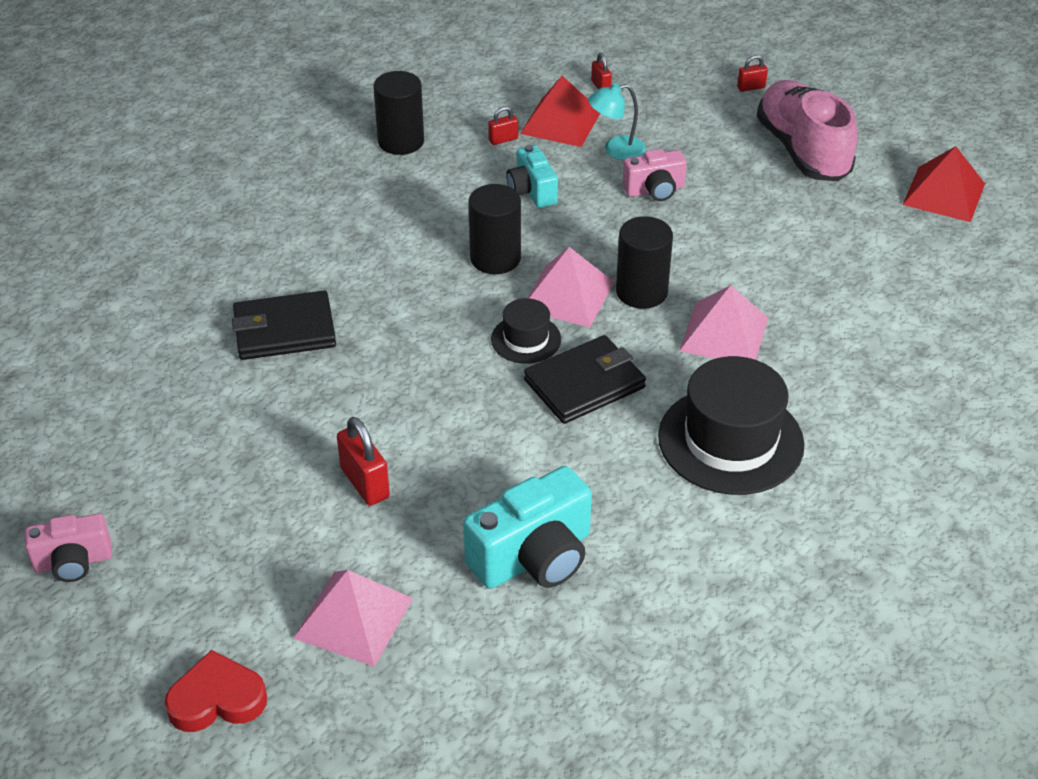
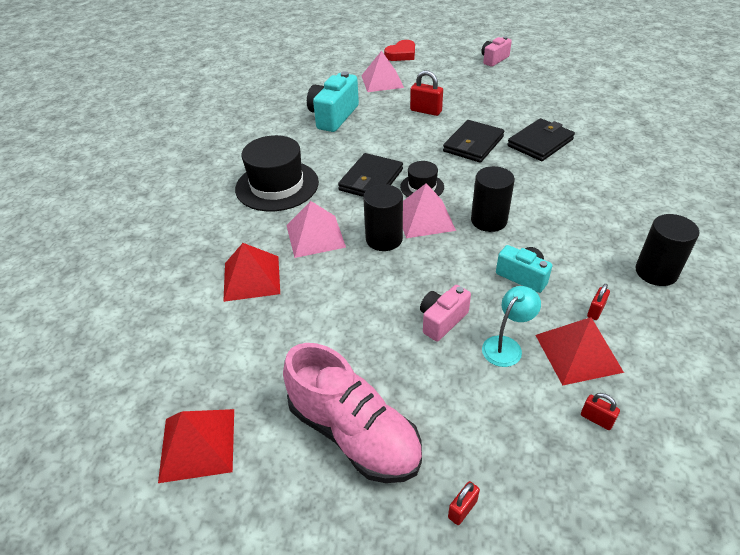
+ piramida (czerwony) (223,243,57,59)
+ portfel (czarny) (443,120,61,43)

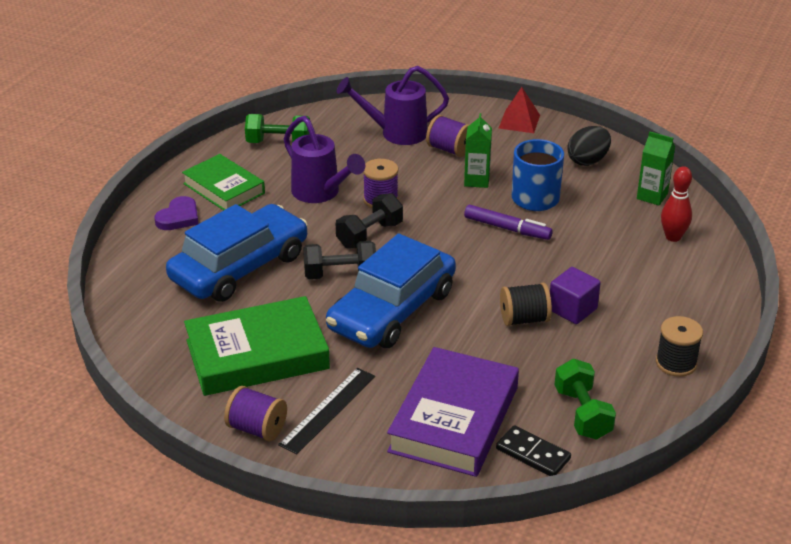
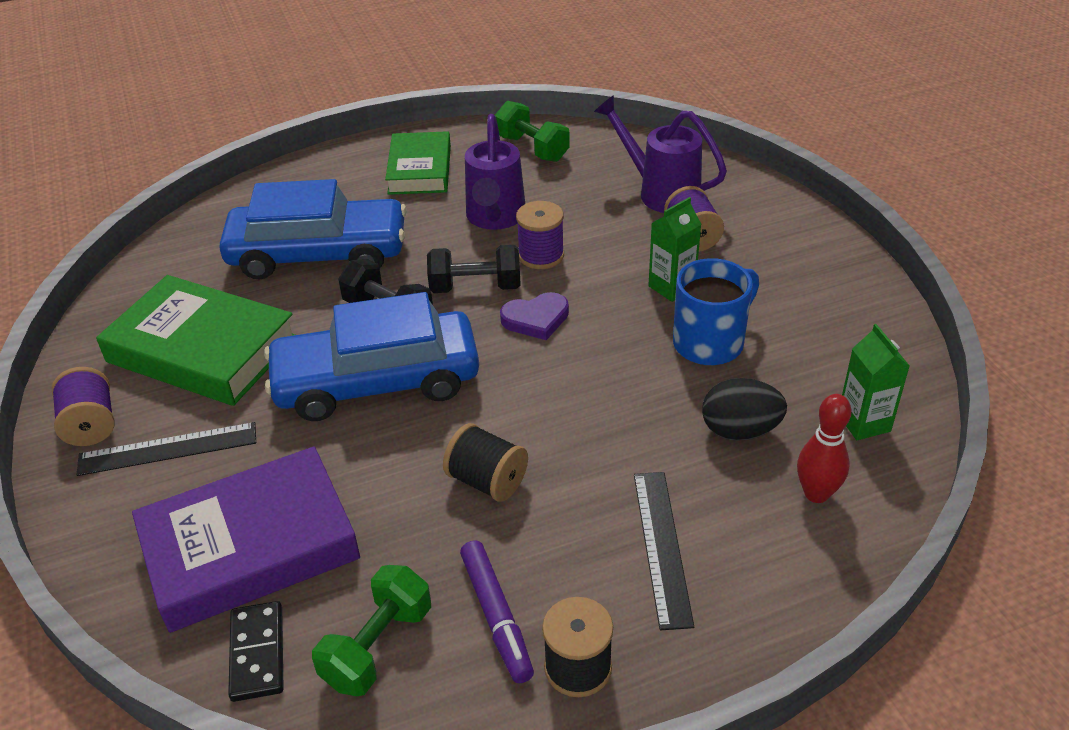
- piramida (czerwony) (499,87,41,46)
- sześcian (fioletowy) (550,267,51,57)
+ linijka (czarny) (634,472,60,158)
~ serce (fioletowy) (155,196,44,34) to (500,292,69,48)
~ flamaster (fioletowy) (464,205,89,35) to (460,540,74,143)
~ jajko (czarny) (568,126,43,40) to (702,378,85,63)

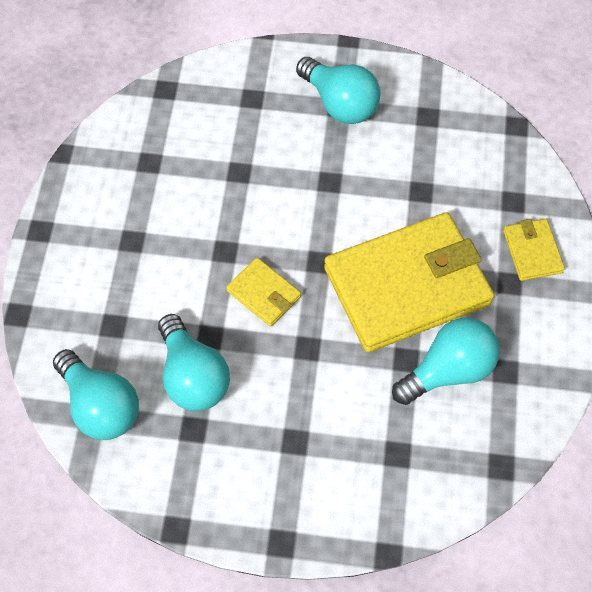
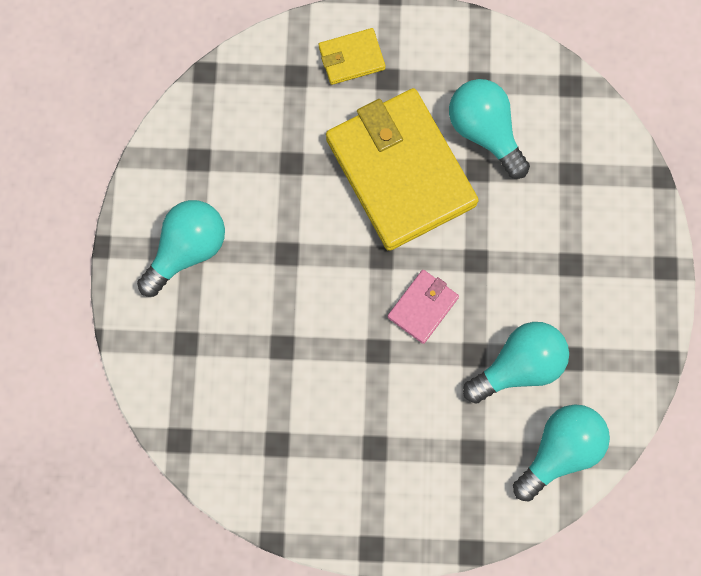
~ portfel (żółty) (226,257,75,69) to portfel (różowy) (388,270,71,74)

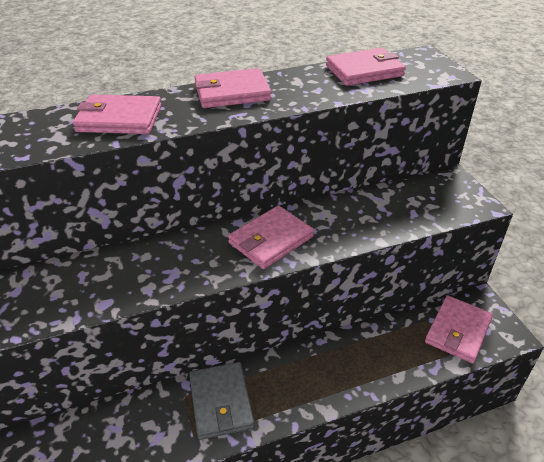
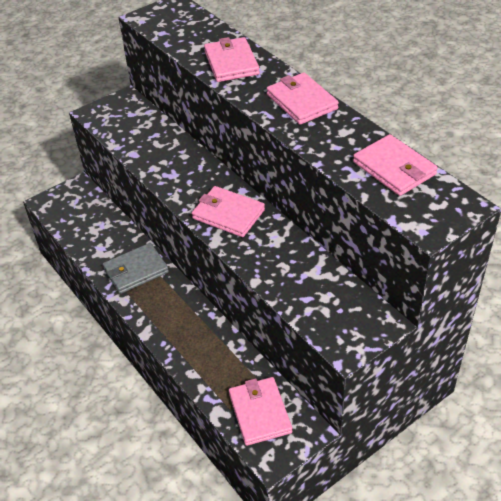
~ portfel (różowy) (425,295,68,68) = (229,377,63,69) 60 degrees clockwise

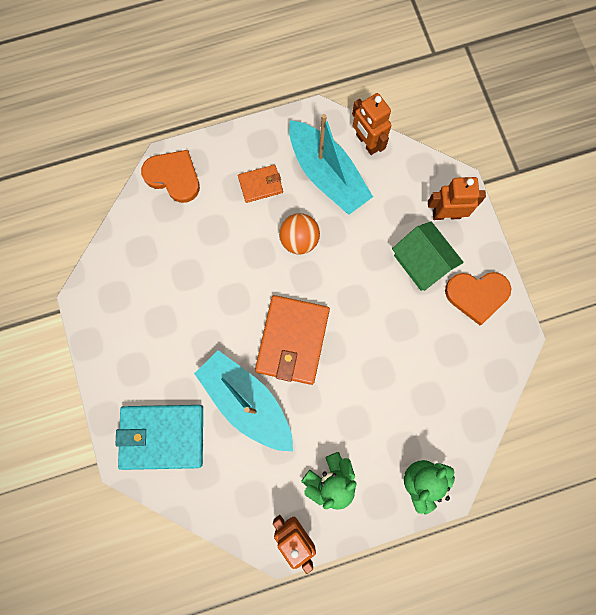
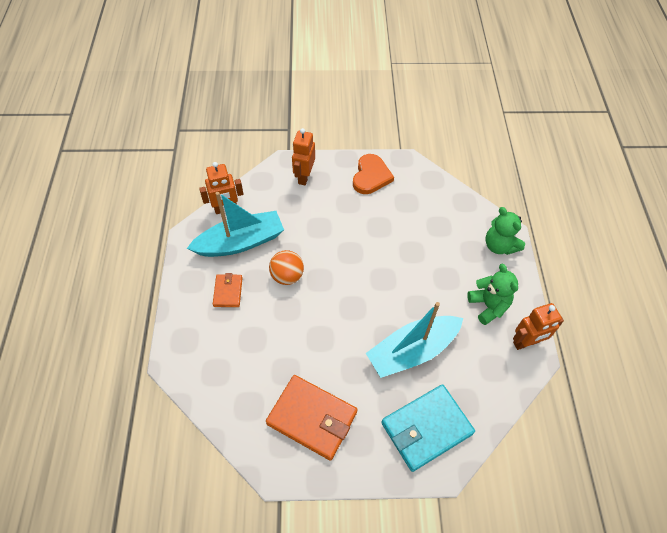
- serce (pomarańczowy) (141,150,59,53)
- domek (zielony) (392,221,72,70)
~ portfel (pomarańczowy) (255,295,75,90) to (266,375,92,85)
~ portfel (turkusowy) (115,405,88,65) = (381,384,94,88) 45 degrees clockwise

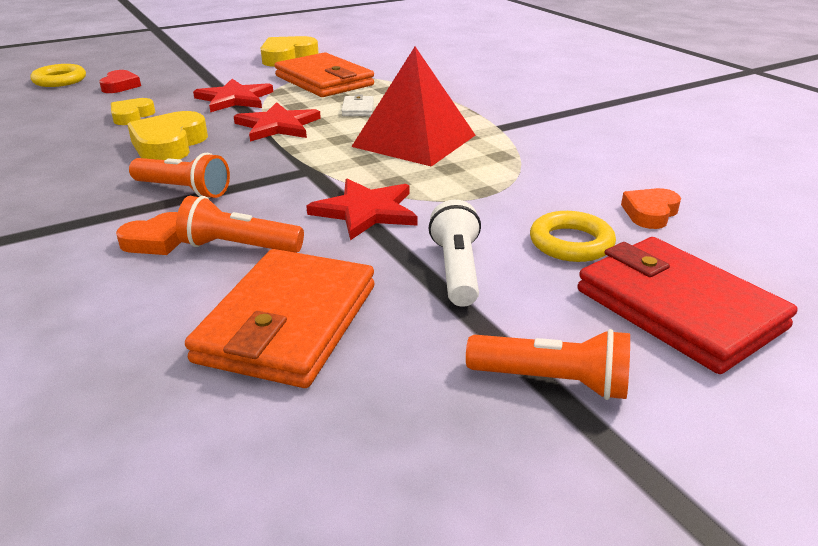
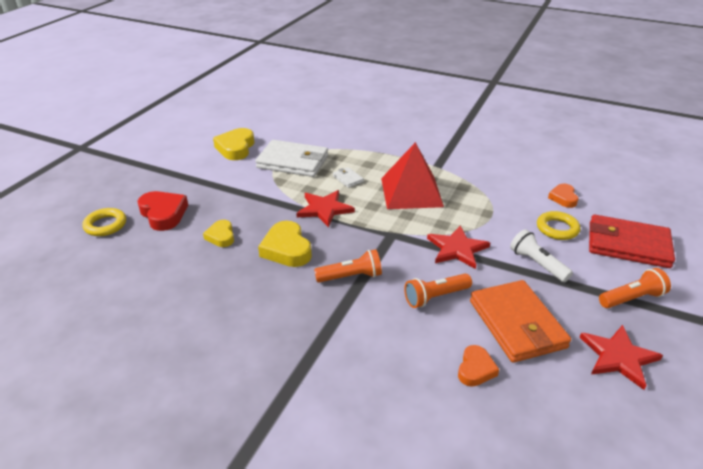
~ serce (pomarańczowy) (116,212,65,43) to (458,345,41,42)
~ gwiazda (czerwony) (193,79,80,33) to (580,325,83,65)
~ portfel (pomarańczowy) (274,52,100,45) to portfel (biały) (255,140,73,37)
~ serce (czerwony) (99,70,42,23) = (137,191,51,40) x1.64

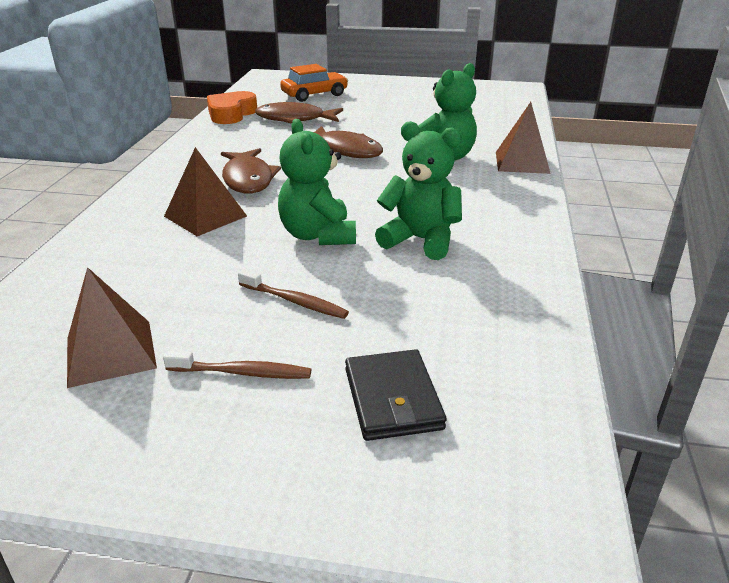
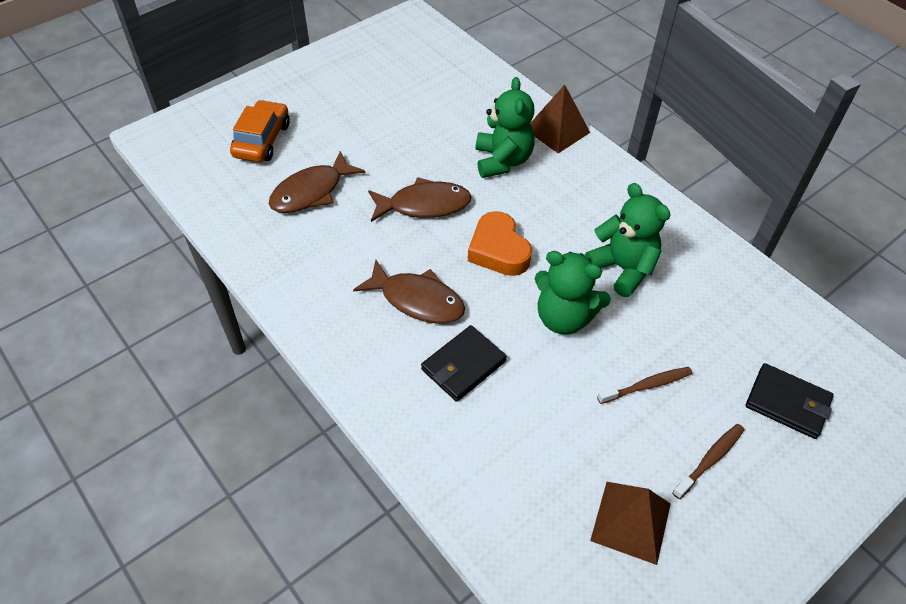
~ serce (pomarańczowy) (207,91,50,33) to (468,211,64,65)
~ piramida (brązowy) (164,147,83,89) to portfel (czarny) (421,325,86,77)
~ miś (zielony) (375,121,87,139) = (585,183,85,114) 75 degrees clockwise

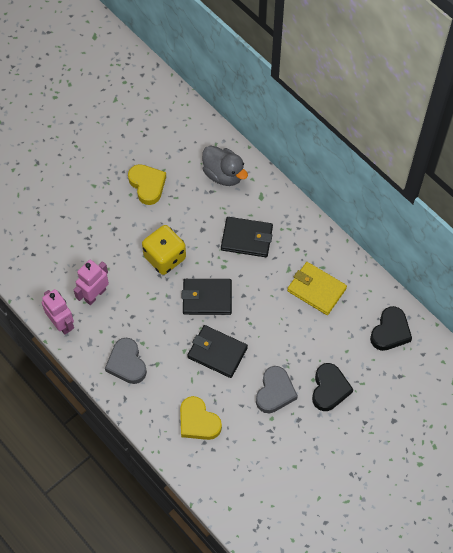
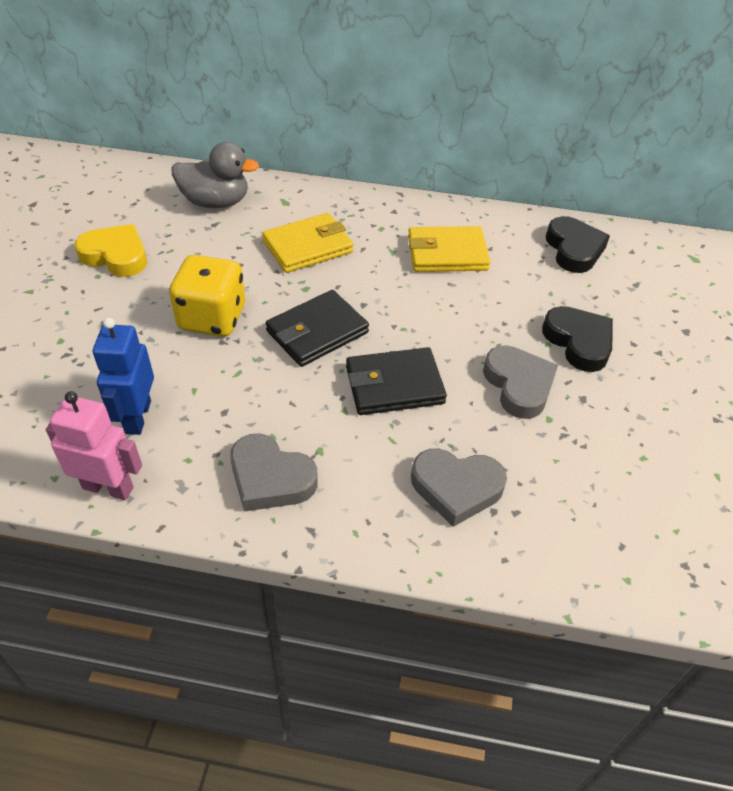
~ robot (różowy) (74,260,35,45) to robot (niebieski) (93,318,61,117)
~ serce (żółty) (180,396,42,44) to serce (szary) (411,449,96,78)
~ portfel (czarny) (221,217,52,40) to portfel (żółty) (262,213,91,60)

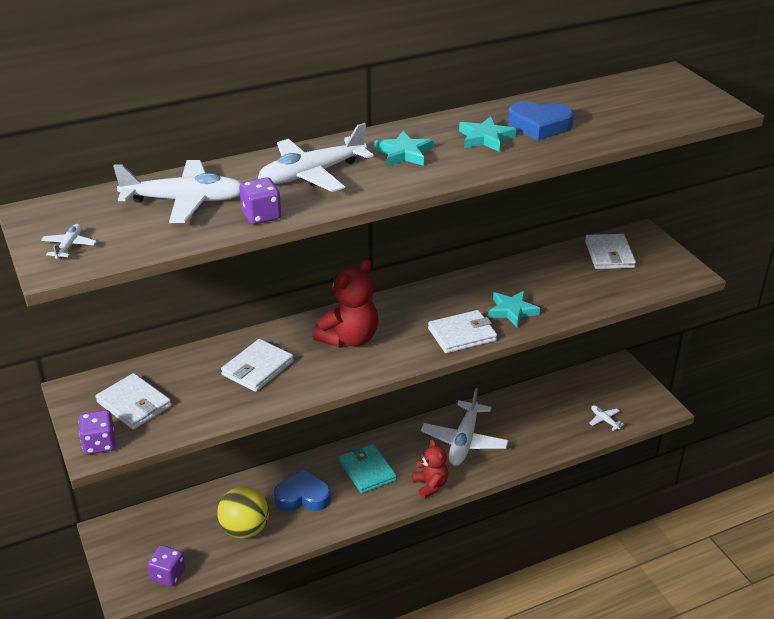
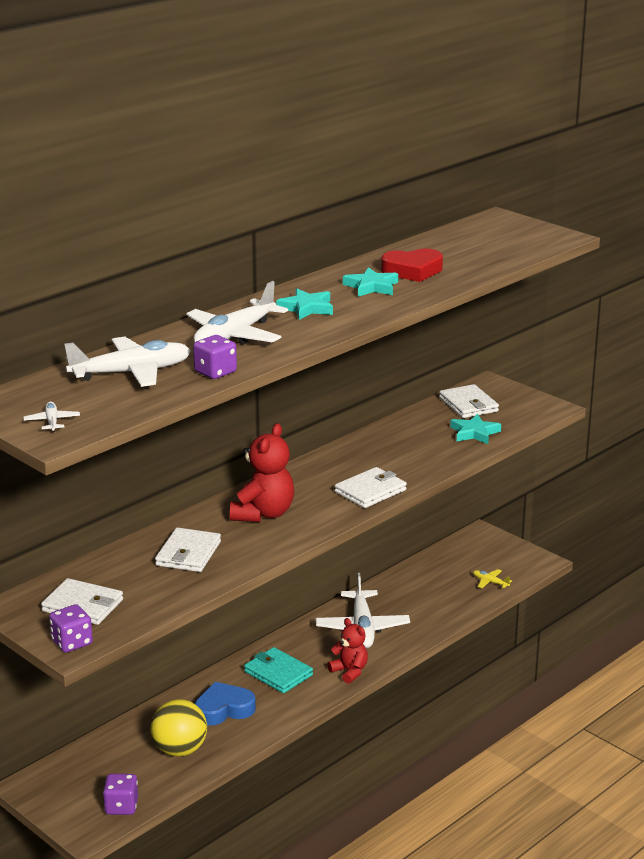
~ gwiazda (turkusowy) (488,291,52,37) to (450,414,51,30)
~ serce (niebieski) (508,101,66,40) to serce (czerwony) (381,249,62,33)
~ samolot (biały) (589,405,35,26) to samolot (żółty) (473,569,39,19)

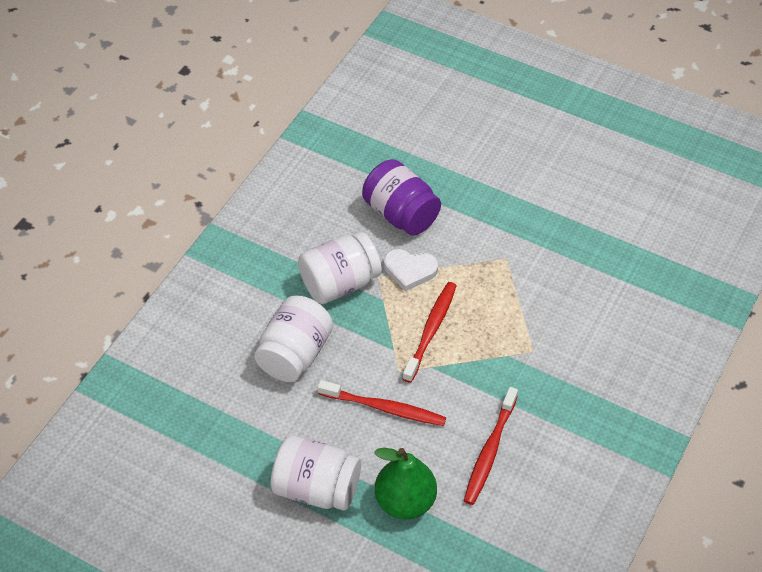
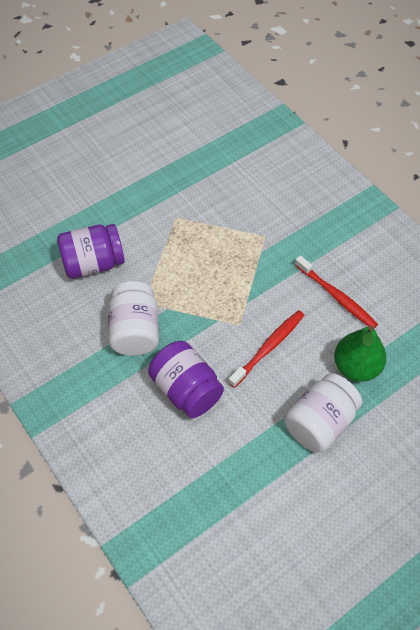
- serce (biały) (384,249,54,42)
- szczoteczka do zębów (czerwony) (402,282,55,101)
~ słoik (biały) (254,296,79,86) to słoik (fioletowy) (148,341,76,77)

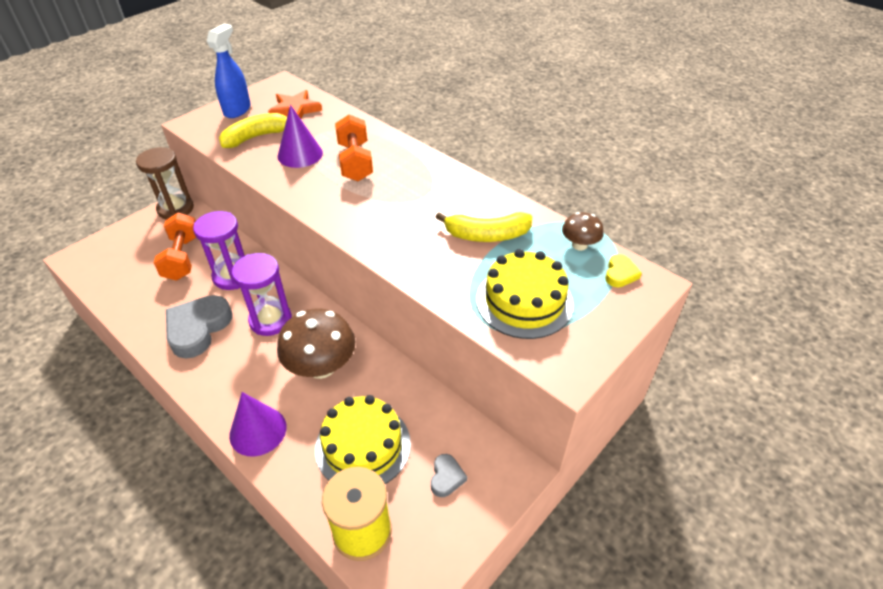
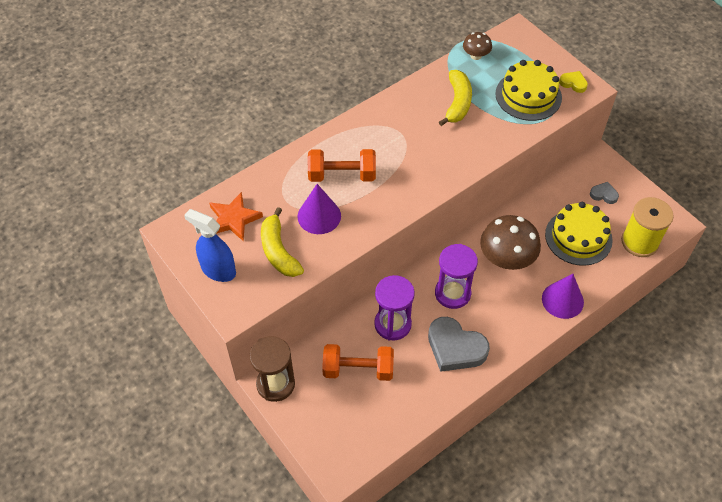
~ serce (żółty) (605,254,37,33) to (559,71,29,22)

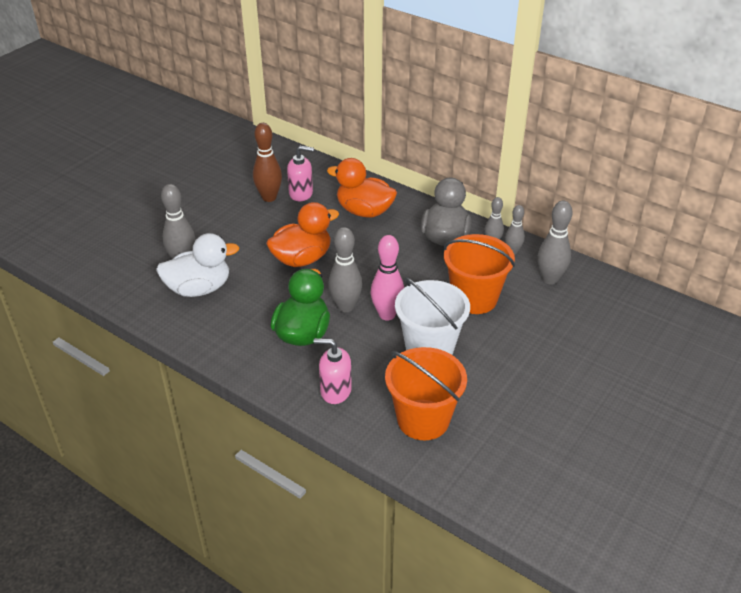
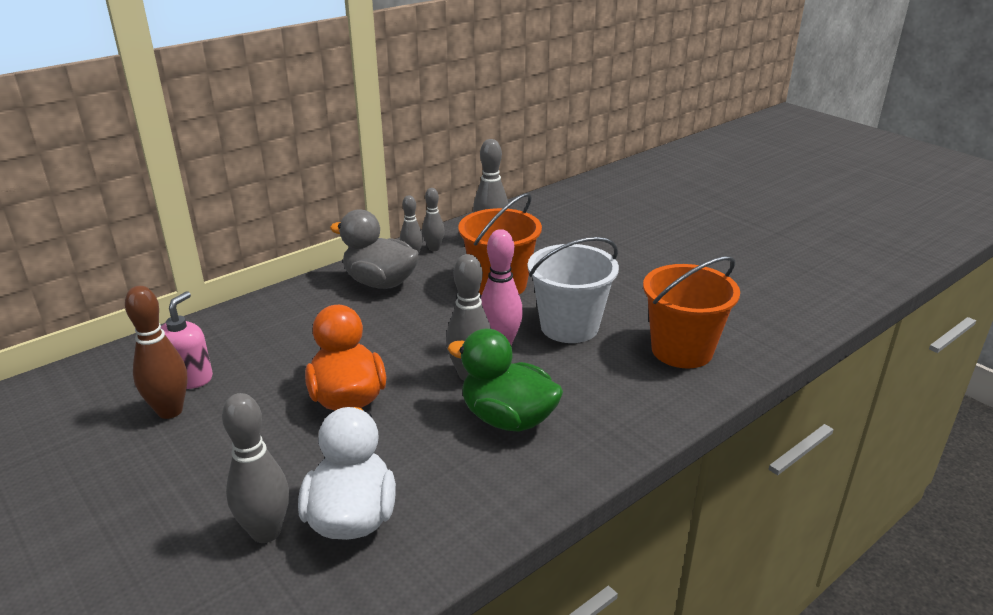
- dozownik mydła (różowy) (314,338,38,66)
- kaczka (pomarańczowy) (327,158,70,60)

